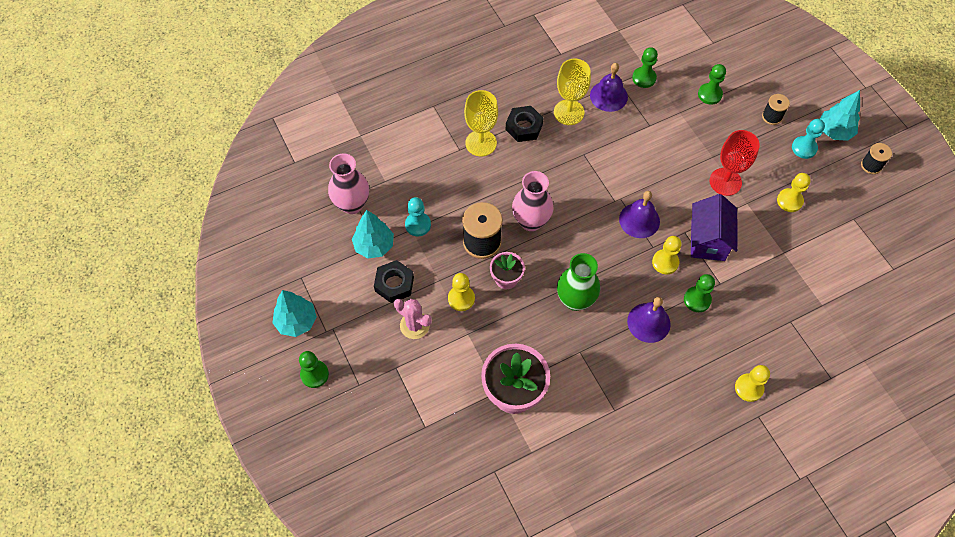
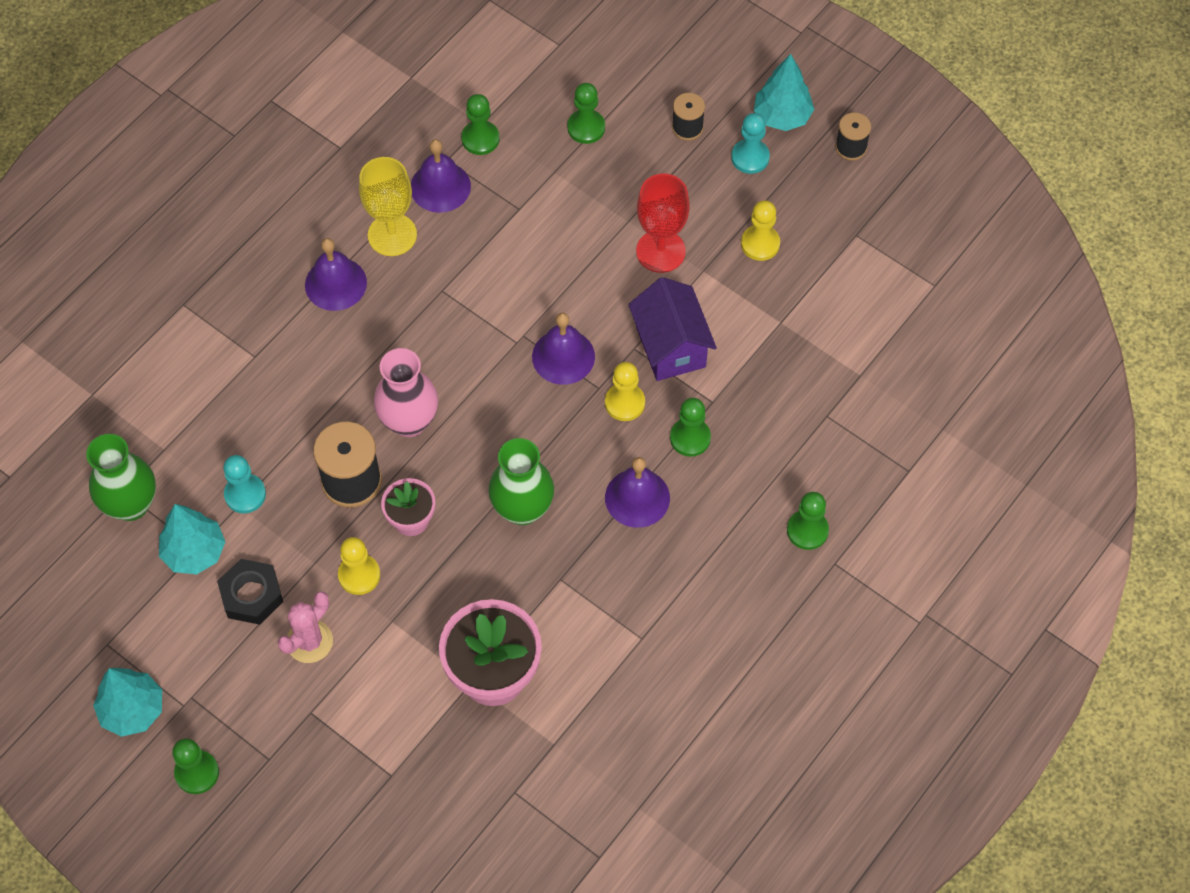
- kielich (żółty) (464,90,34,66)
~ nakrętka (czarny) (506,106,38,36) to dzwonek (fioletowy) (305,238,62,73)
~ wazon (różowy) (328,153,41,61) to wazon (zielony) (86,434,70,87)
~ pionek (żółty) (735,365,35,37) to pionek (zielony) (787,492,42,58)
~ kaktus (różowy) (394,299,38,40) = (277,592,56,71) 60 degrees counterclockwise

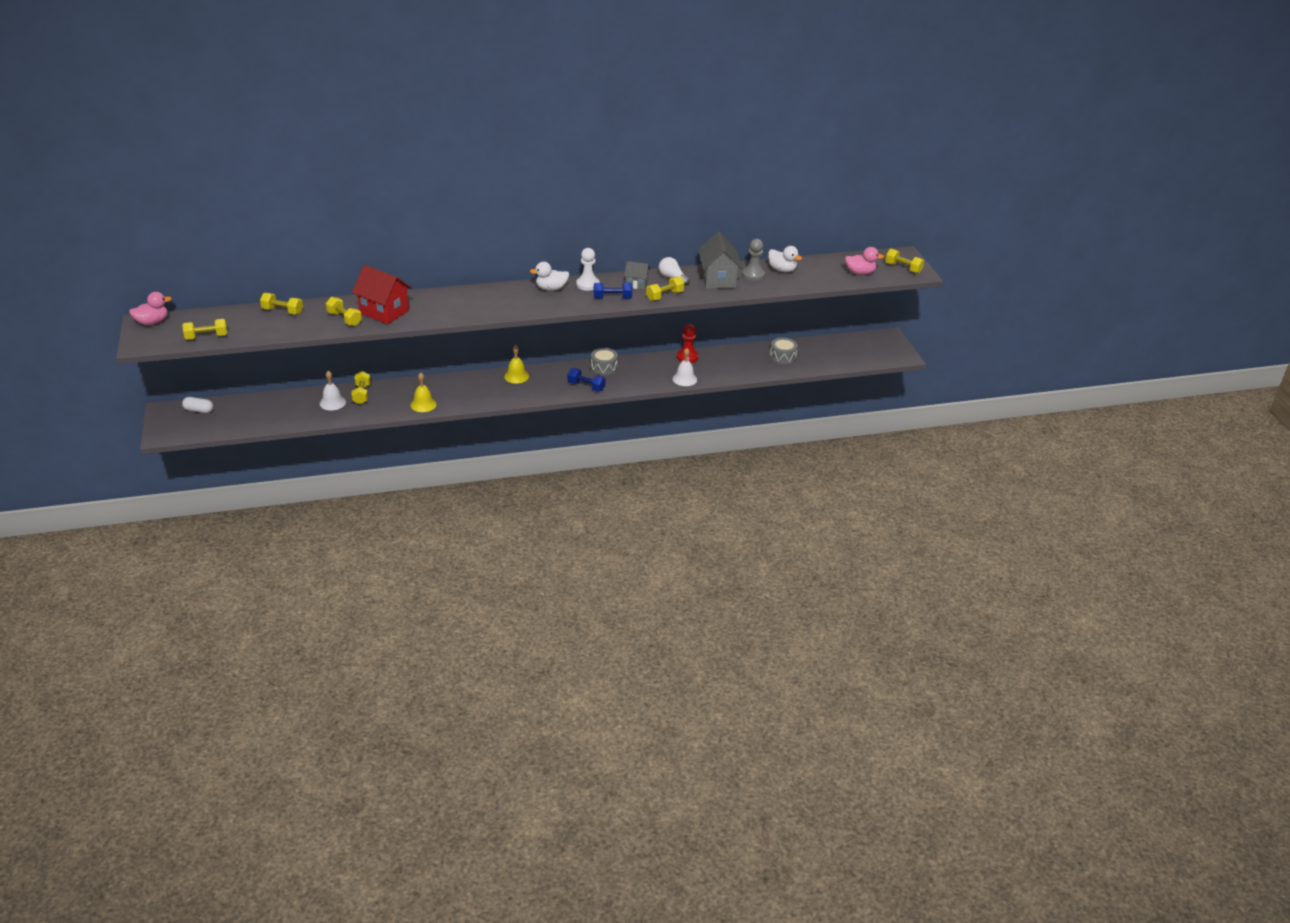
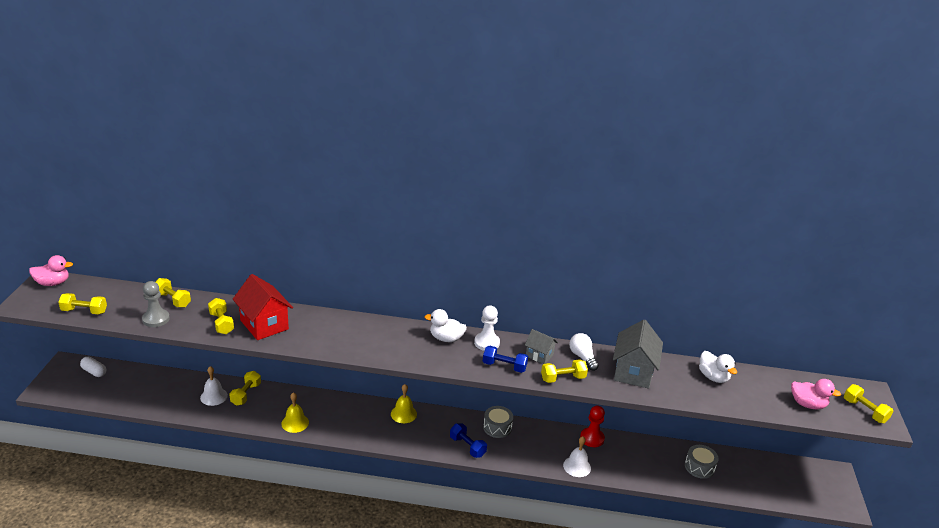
~ pionek (szary) (742,239,23,42) to (142,281,28,46)

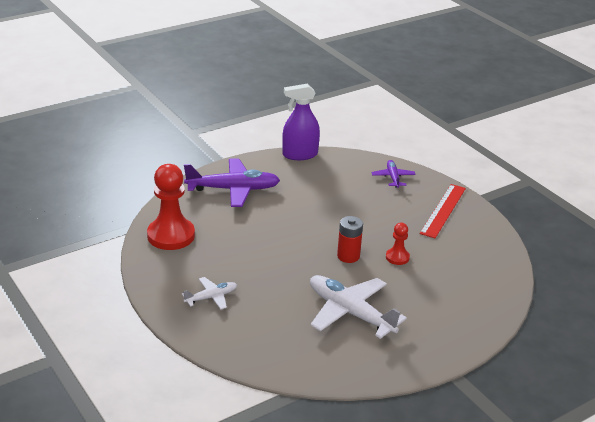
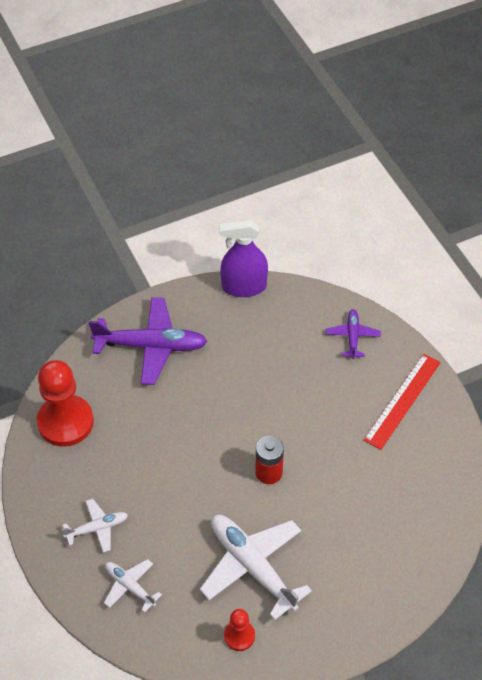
+ samolot (biały) (104,559,58,54)
~ pionek (czerwony) (386,223,24,42) to (224,609,31,42)

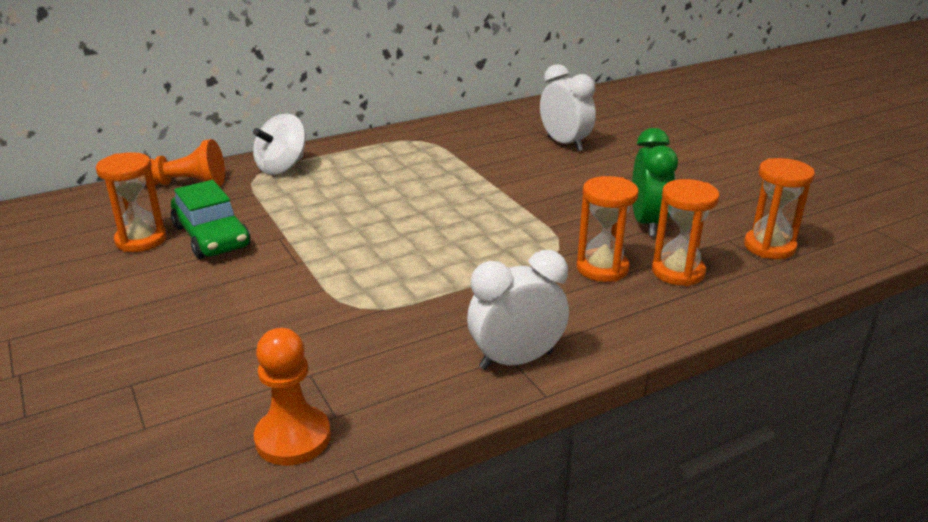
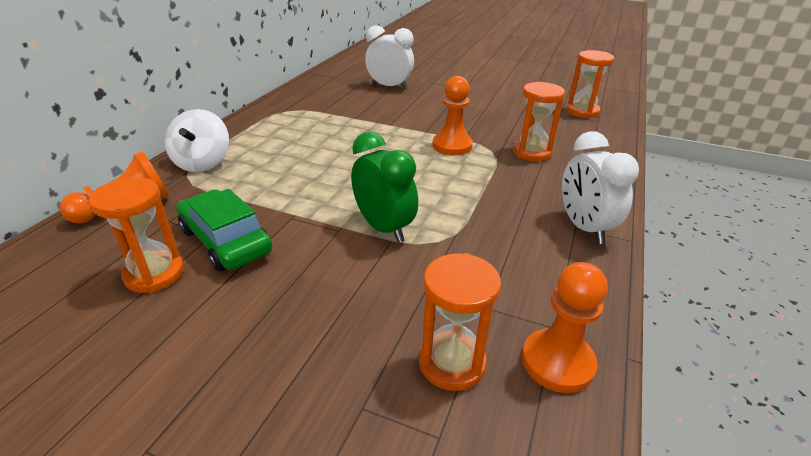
+ pionek (pomarańczowy) (432,76,41,79)
~ budzik (zielony) (632,128,46,108) to (351,132,67,111)
~ klepsydra (pomarańczowy) (652,179,68,107) to (419,253,82,138)
~ samochód (zielony) (171,180,80,79) = (176,189,96,82) 150 degrees counterclockwise
~ budzik (biały) (467,250,102,120) = (562,131,77,113) 45 degrees counterclockwise

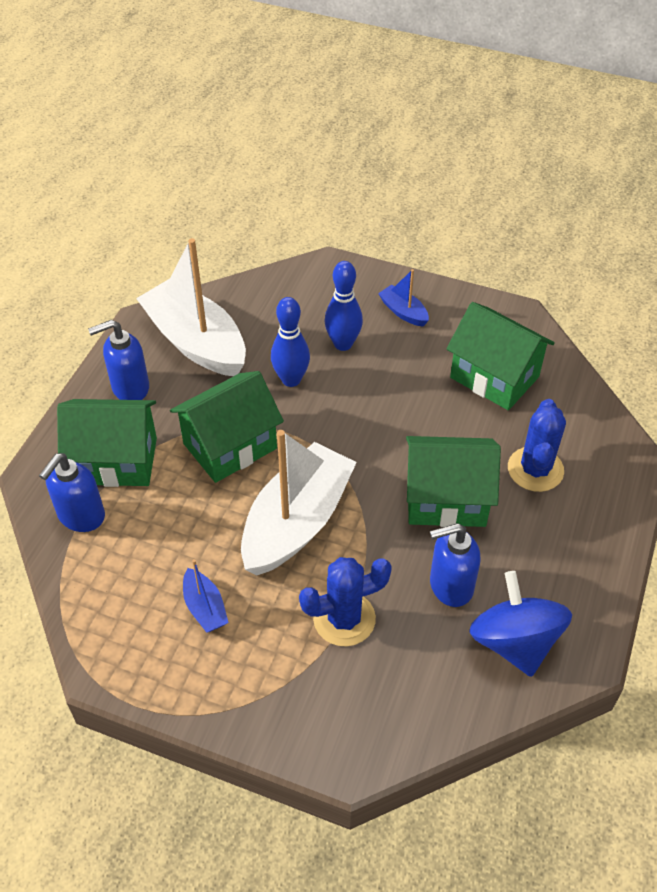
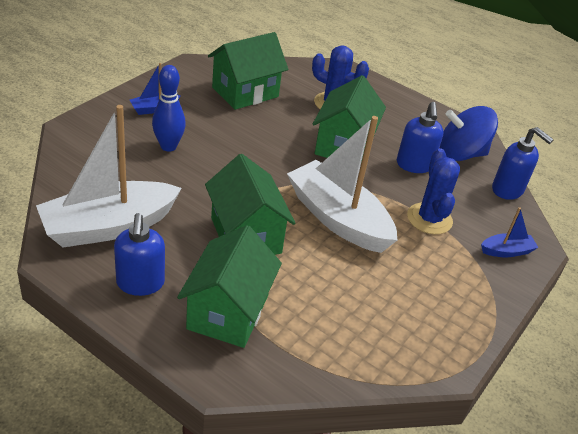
- kręgiel (niebieski) (271,297,39,90)
~ dozownik mydła (niebieski) (39,453,66,79) to (492,127,62,73)
~ łódka (niebieski) (183,559,46,74) to (481,207,58,50)

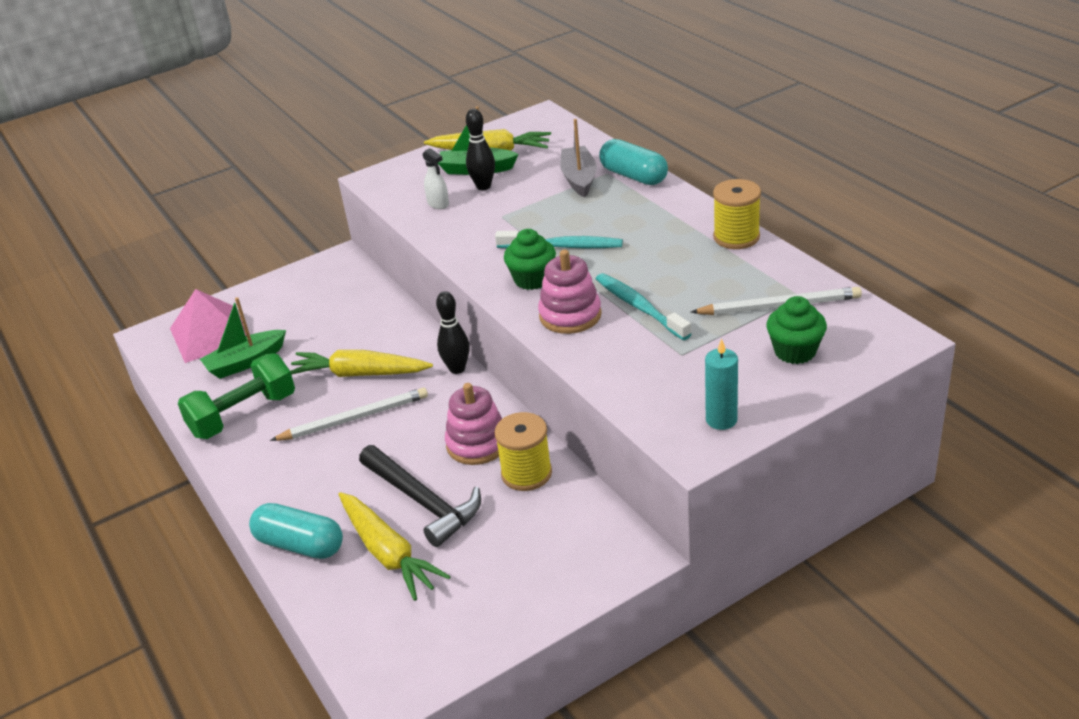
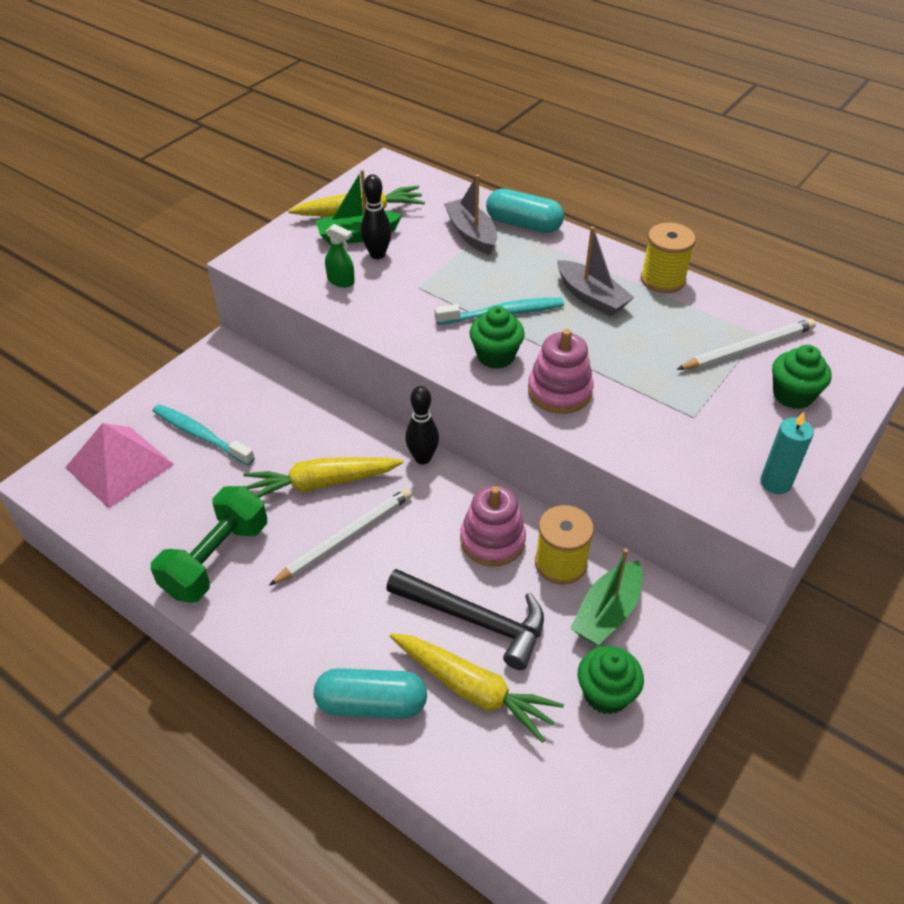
+ łódka (szary) (557,227,77,89)
+ muffinka (zielony) (578,646,66,68)
~ łódka (zielony) (200,297,86,82) to (570,548,72,97)
~ szczoteczka do zębów (turkusowy) (596,273,95,67) to (153,404,102,62)
~ spryskiwacz (biały) (423,148,26,61) to spryskiwacz (zielony) (325,224,30,63)

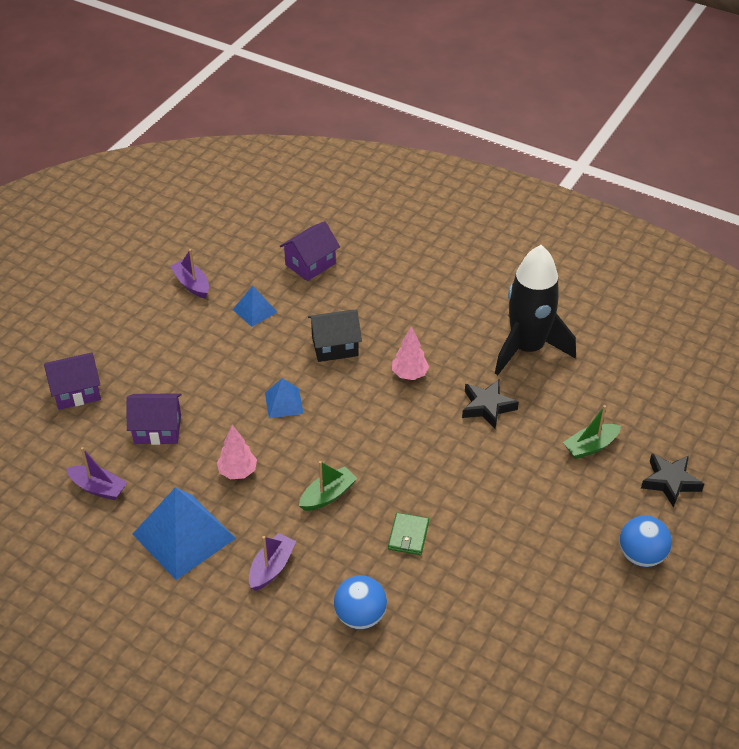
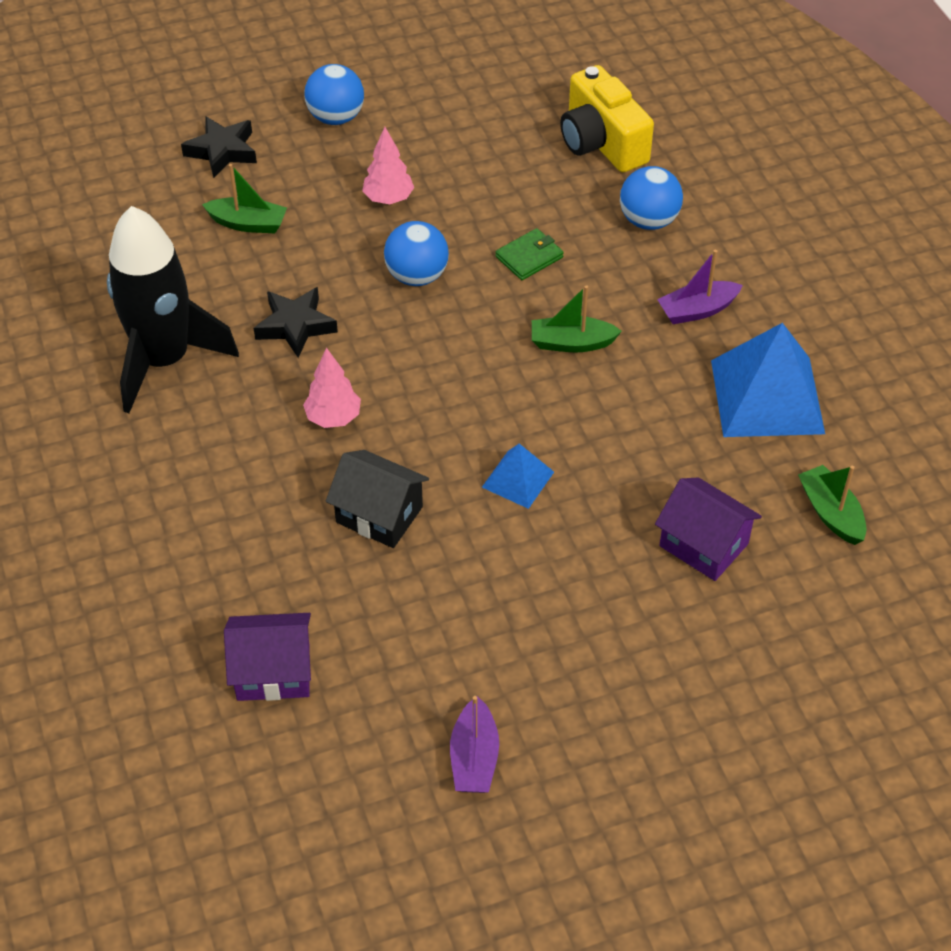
- domek (fioletowy) (44,353,57,57)
- piramida (niebieski) (233,286,44,41)
+ piłka (niebieski) (384,221,65,65)
+ aparat fotograficzny (żółty) (560,65,94,108)
~ drzewko (różowy) (217,425,40,54) to (362,127,52,77)
~ łódka (fioletowy) (66,447,61,53) to łódka (zielony) (798,465,69,80)

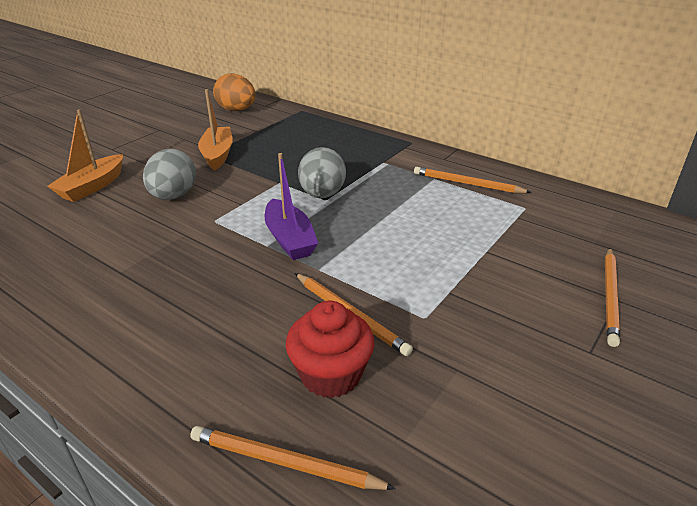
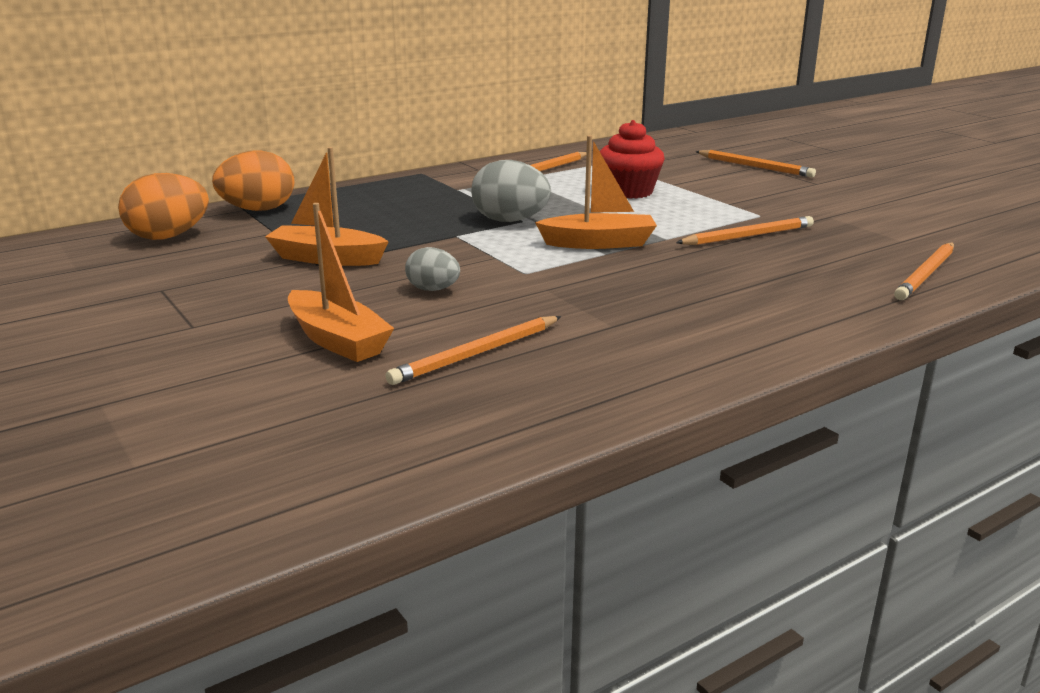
+ jajko (pomarańczowy) (212,151,82,60)
+ ołówek (pomarańczowy) (386,316,175,69)
~ muffinka (czerwony) (286,301,89,97) to (600,120,65,79)
~ łódka (fioletowy) (265,153,53,107) to łódka (pomarańczowy) (535,135,122,114)
~ jajko (szary) (143,148,53,52) = (405,247,55,44) x0.59

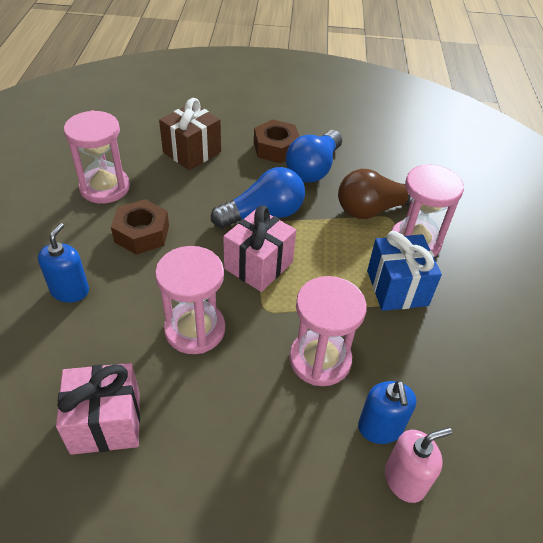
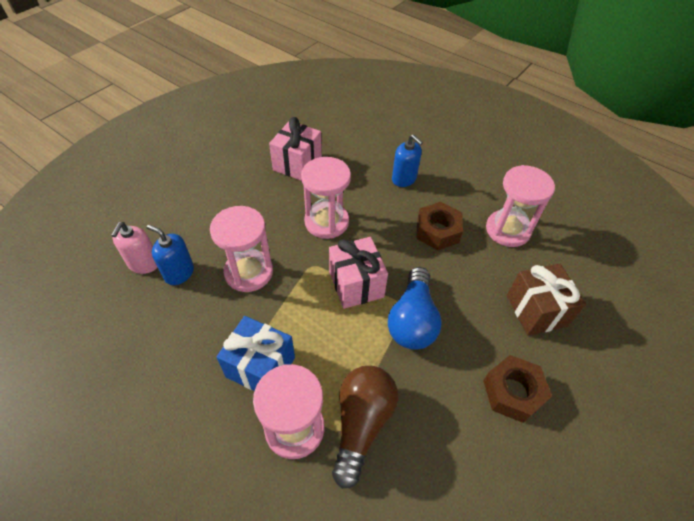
- żarówka (niebieski) (285,130,57,53)

